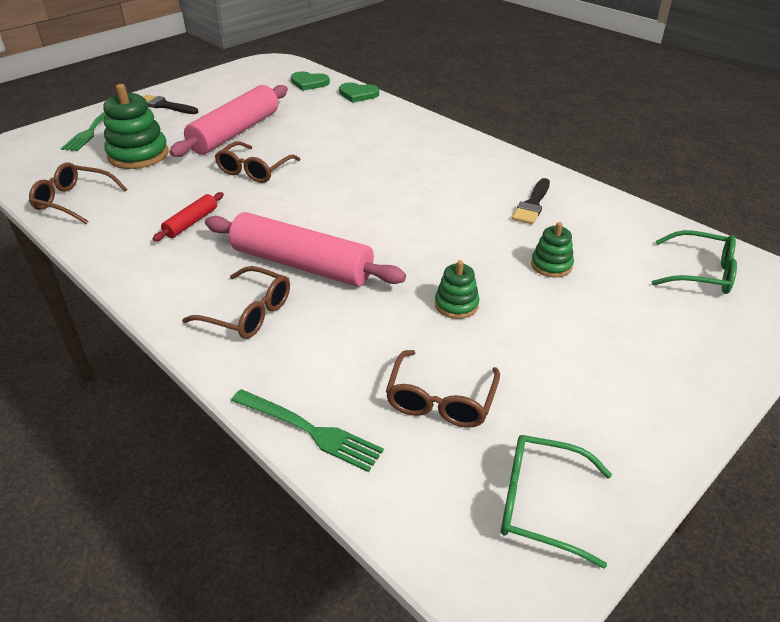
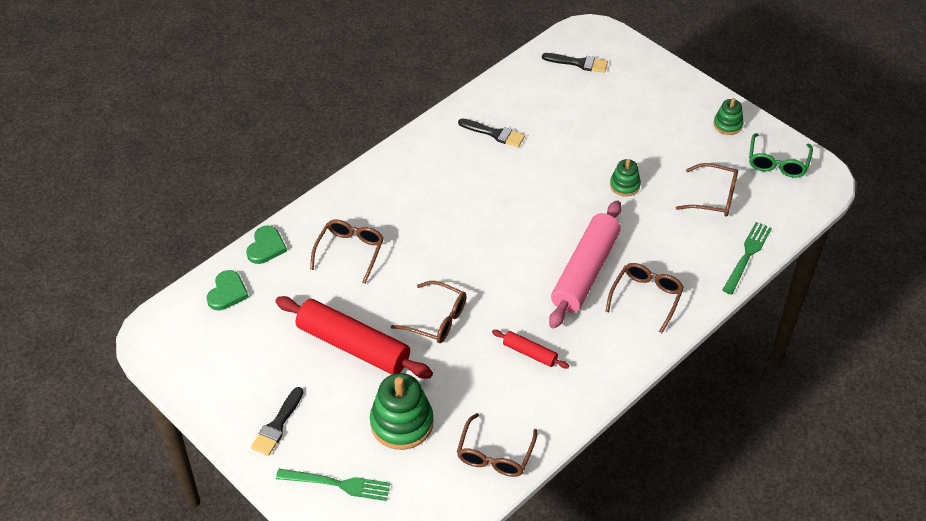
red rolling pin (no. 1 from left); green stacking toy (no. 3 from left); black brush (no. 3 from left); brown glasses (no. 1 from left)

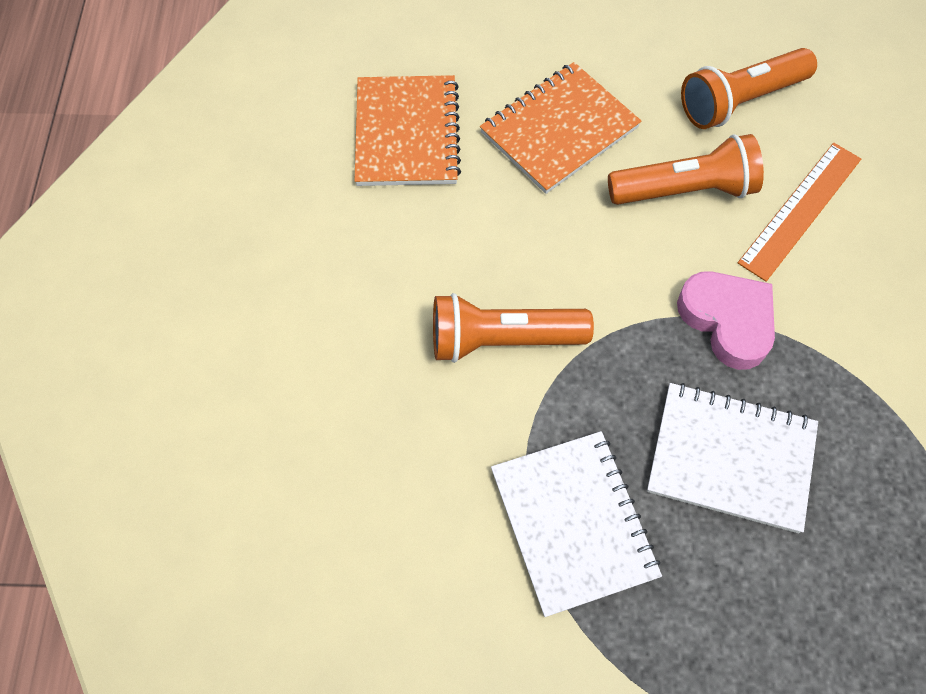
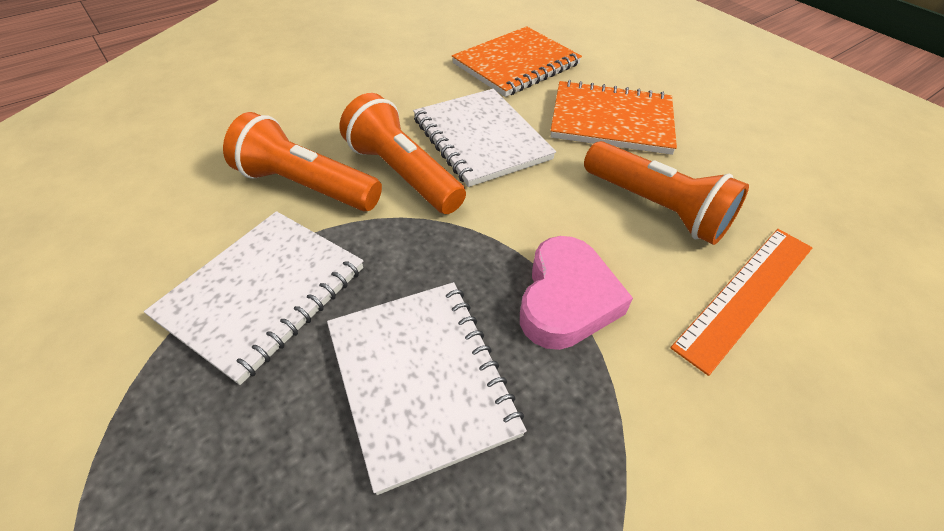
orange flashlight (no. 1 from left); orange ruler; white notebook (no. 3 from left)

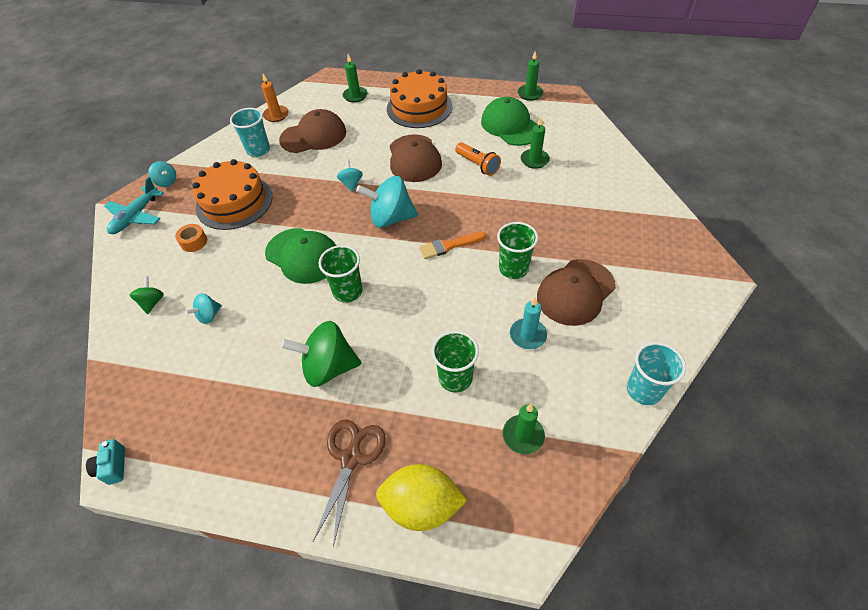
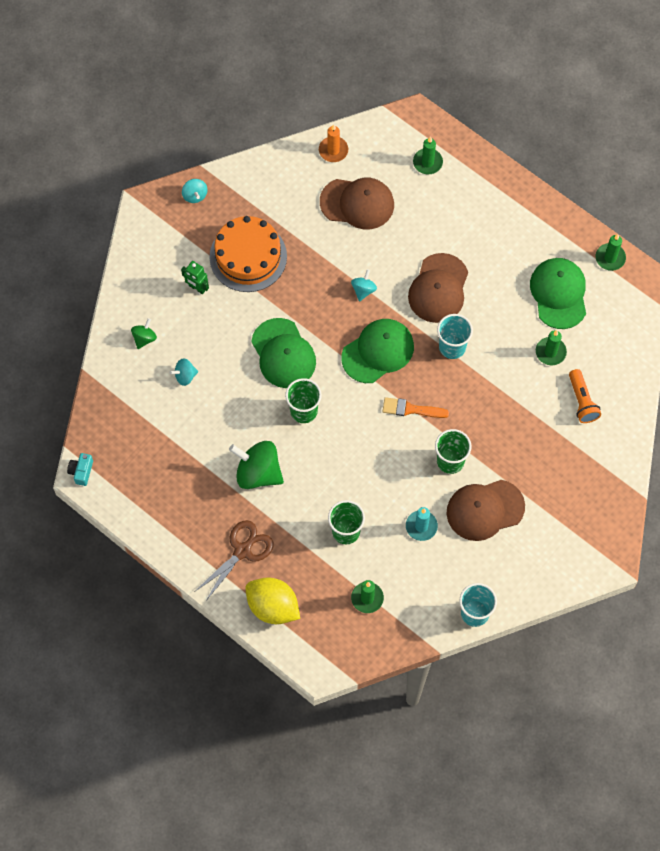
turquoise plane; green robot; turquoise cup (no. 1 from left); green cap (no. 2 from left); orange cake (no. 2 from left in the first image); orange flashlight

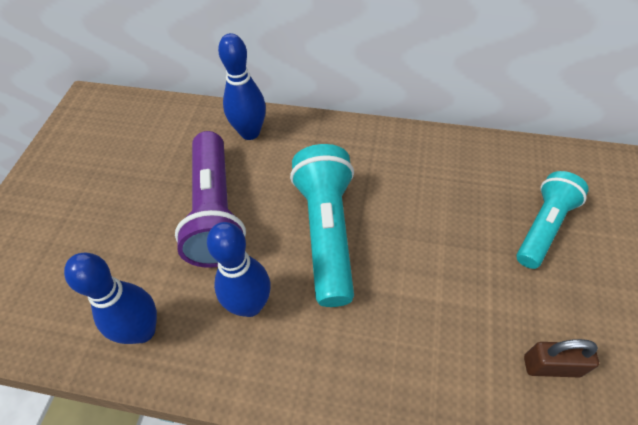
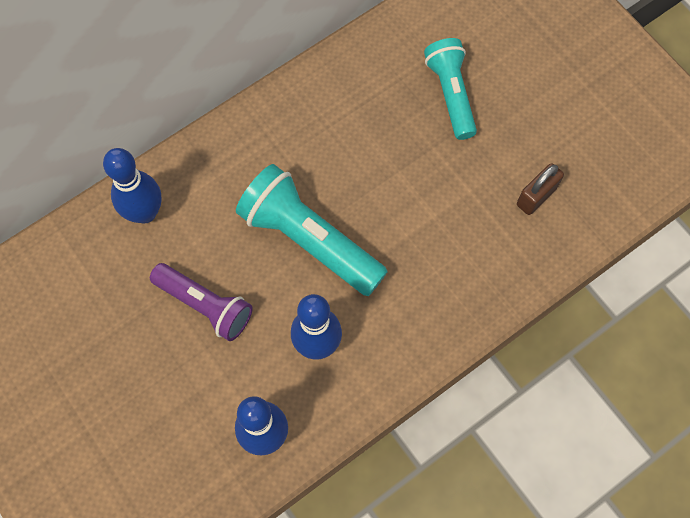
purple flashlight

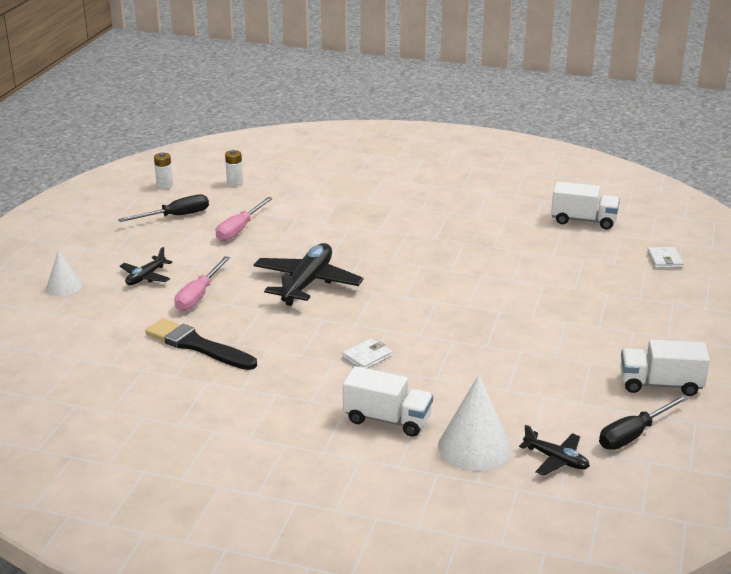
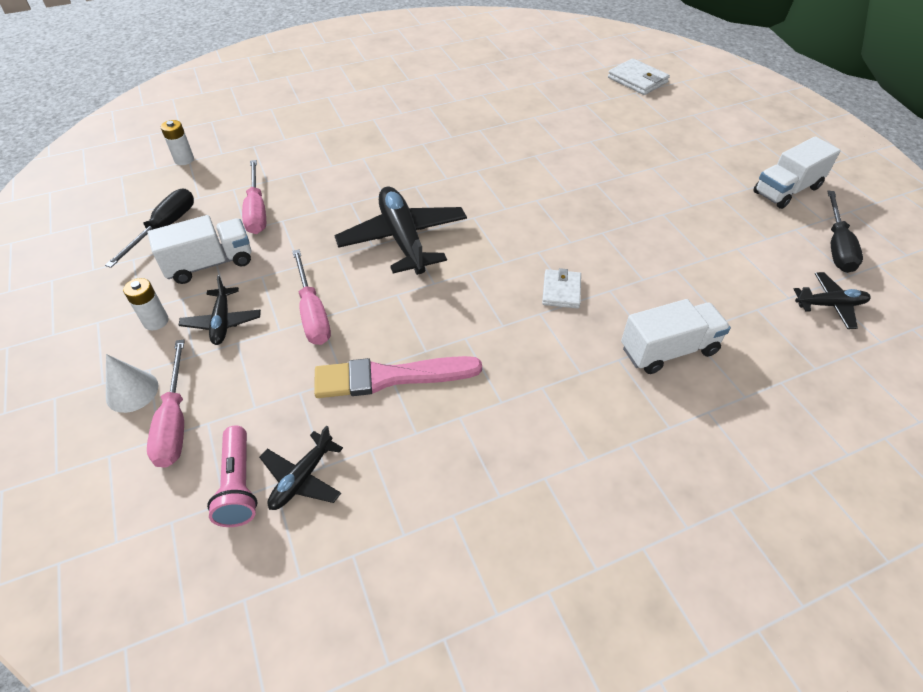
pink brush; white battery (no. 1 from left); white cone (no. 2 from left in the first image); white truck (no. 1 from left); white wallet (no. 2 from left); pink screwdriver (no. 1 from left); pink flashlight; black plane (no. 2 from left)

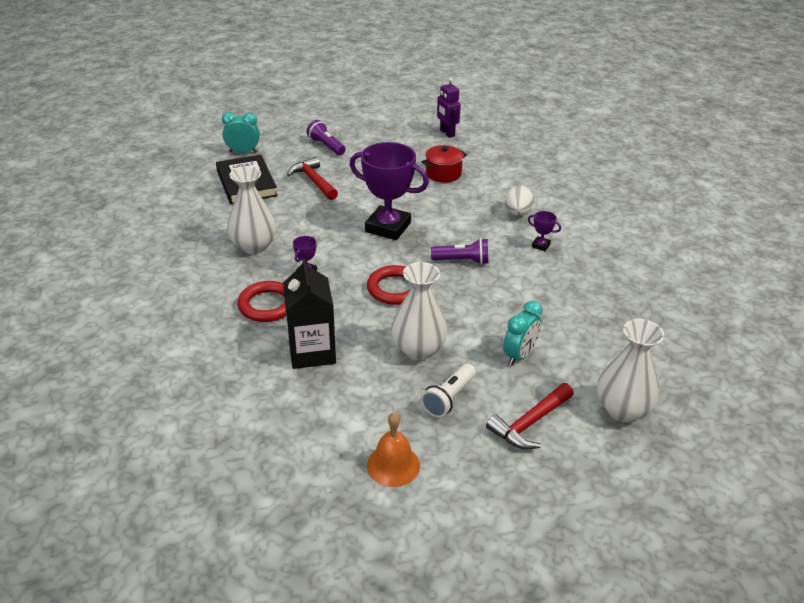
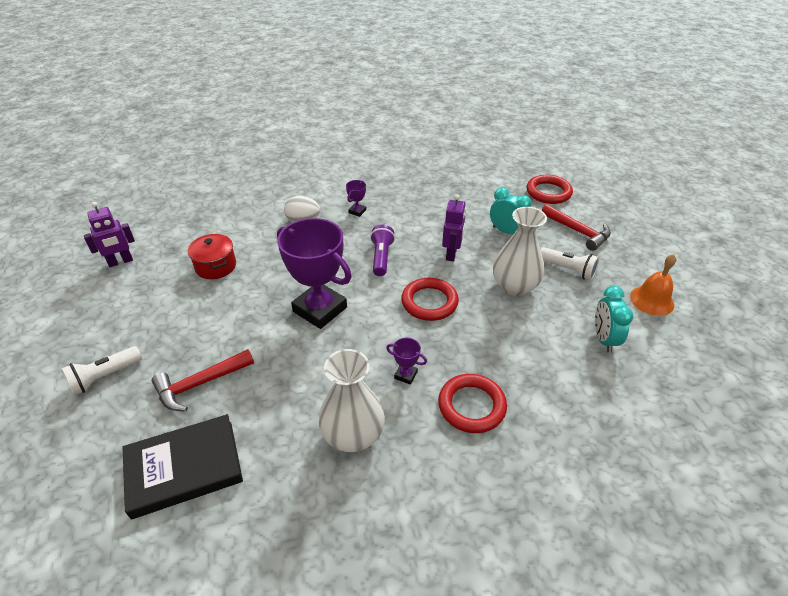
turquoise clock (no. 2 from left); black carton; white flashlight (no. 1 from left); purple trophy (no. 1 from left); red ring (no. 3 from left); purple robot (no. 2 from left)

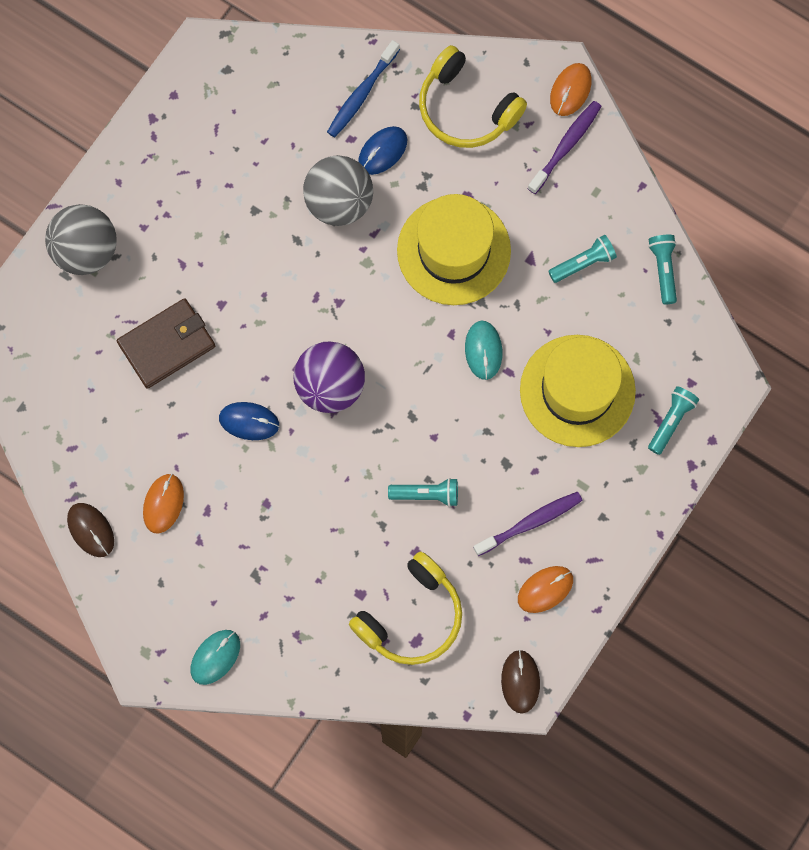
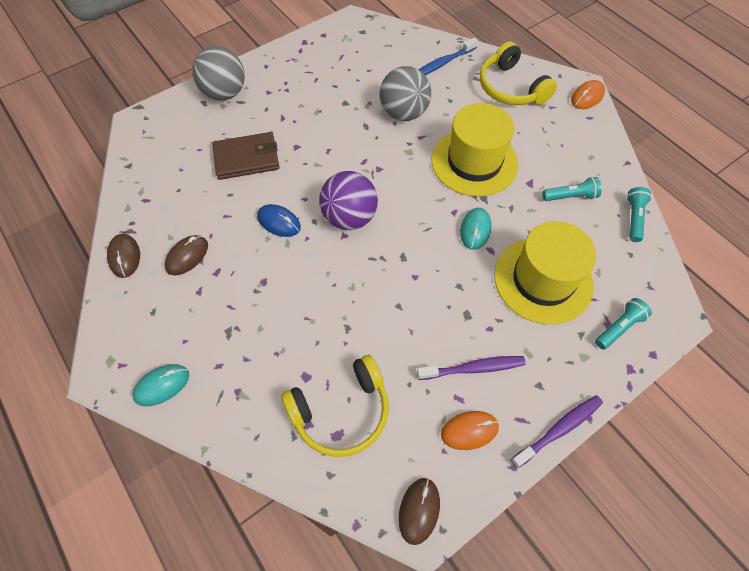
brown mouse (no. 2 from left); blue mouse (no. 2 from left in the first image); turquoise flashlight (no. 1 from left in the first image); purple toothbrush (no. 2 from left)

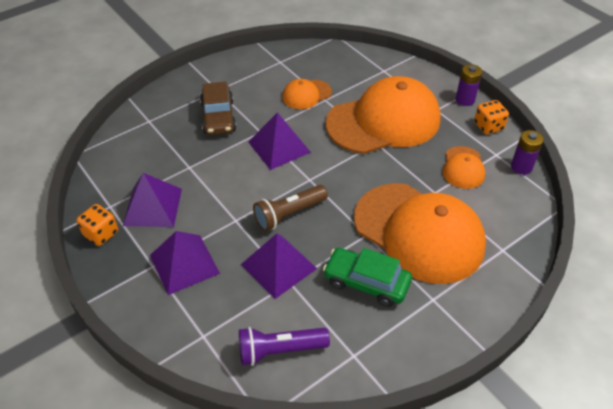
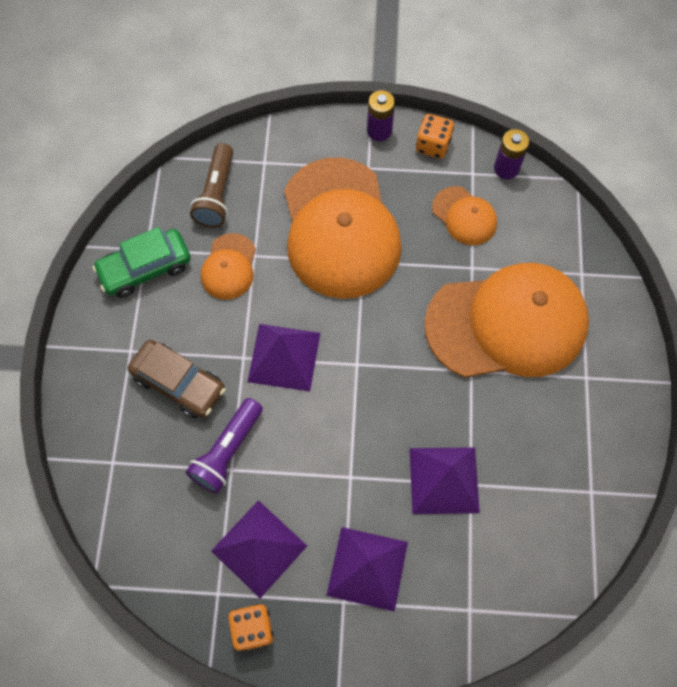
purple flashlight; brown flashlight; green car; orange cap (no. 2 from left)

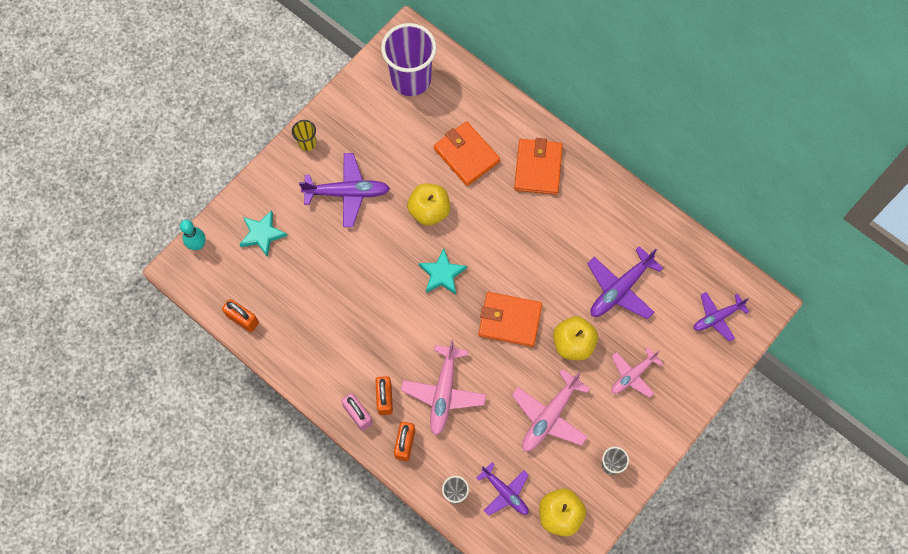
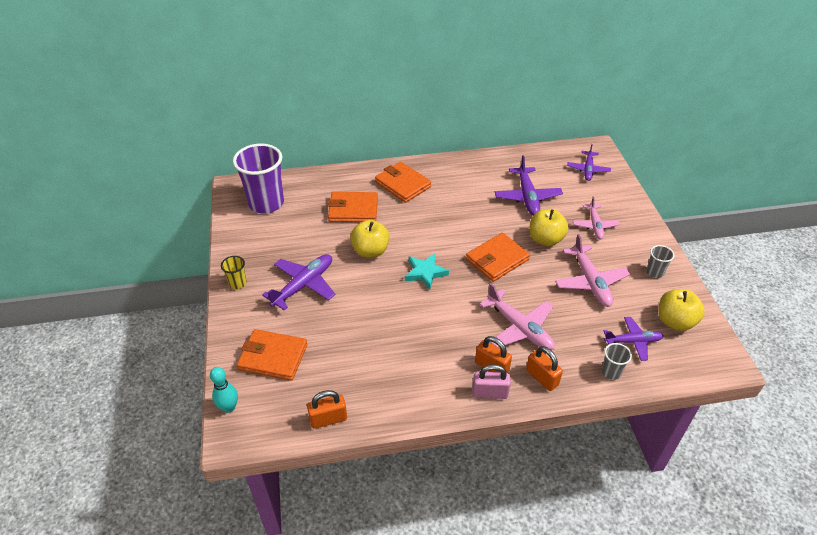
orange wallet (no. 1 from left)

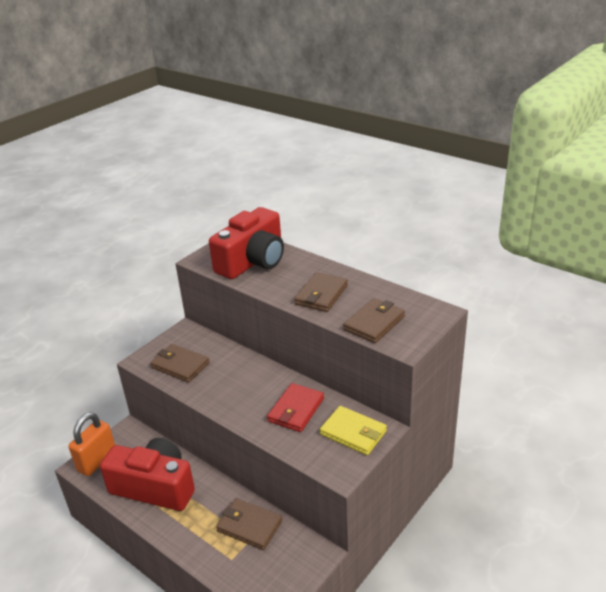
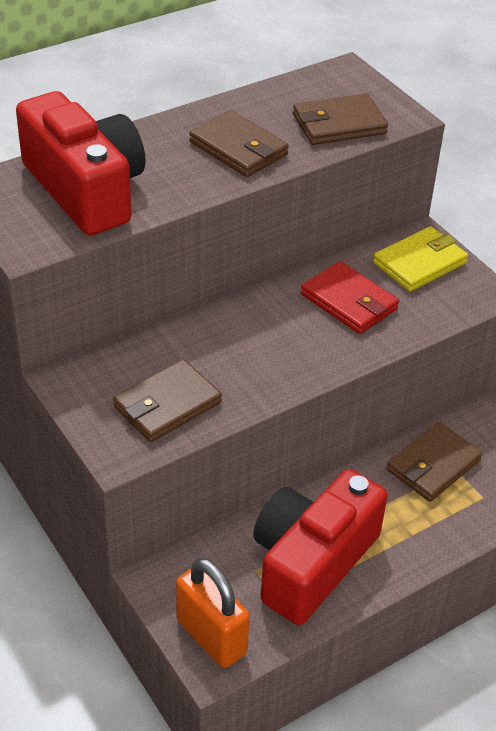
brown wallet (no. 3 from left)

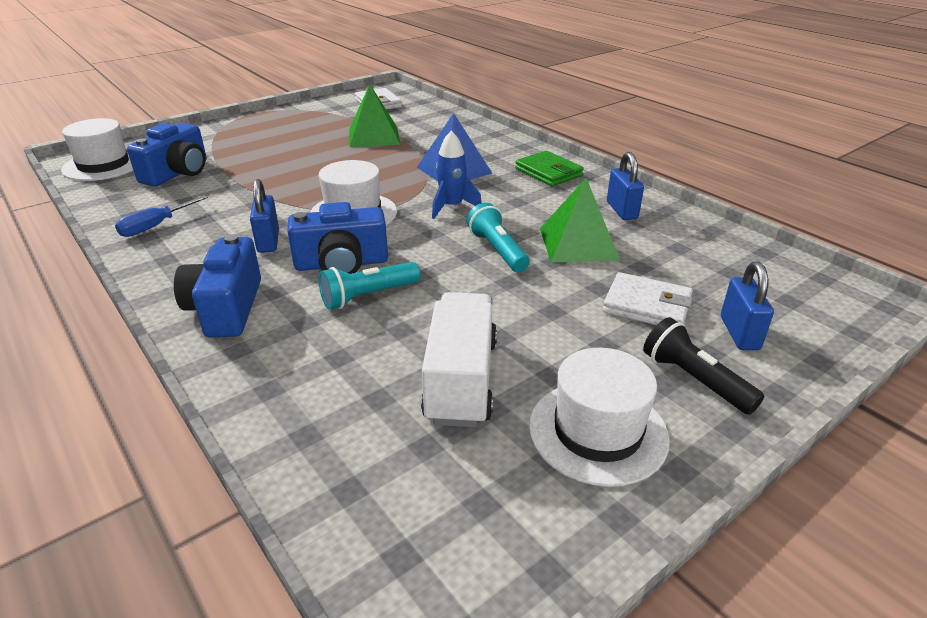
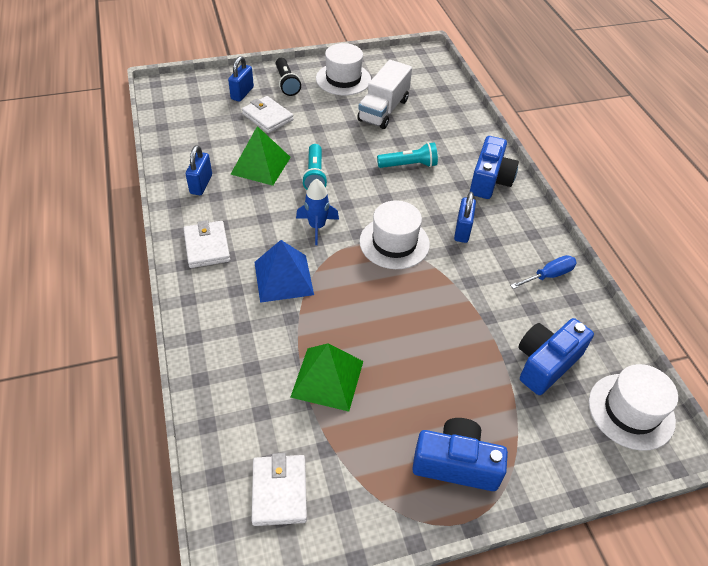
blue camera (no. 1 from left); white wallet (no. 1 from left)

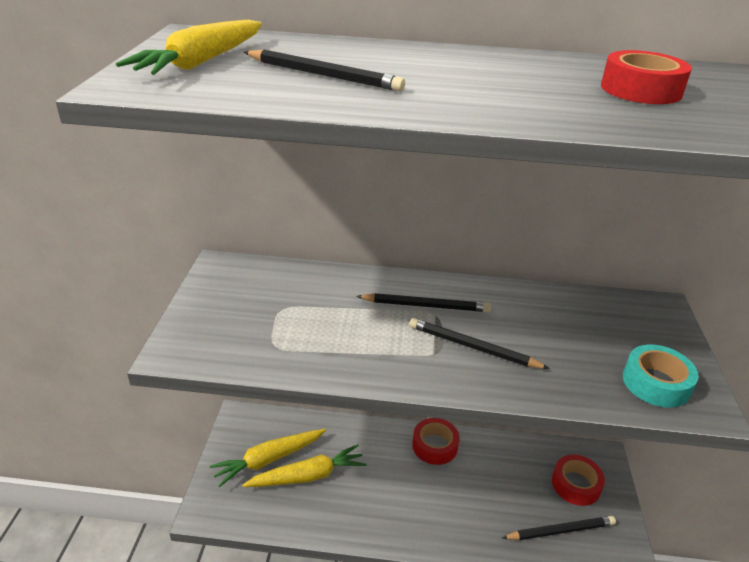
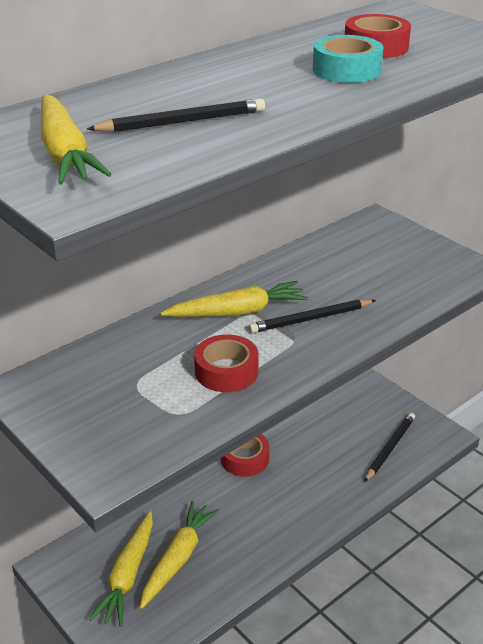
yellow carrot (no. 4 from left); red tape (no. 1 from left); turquoise tape

